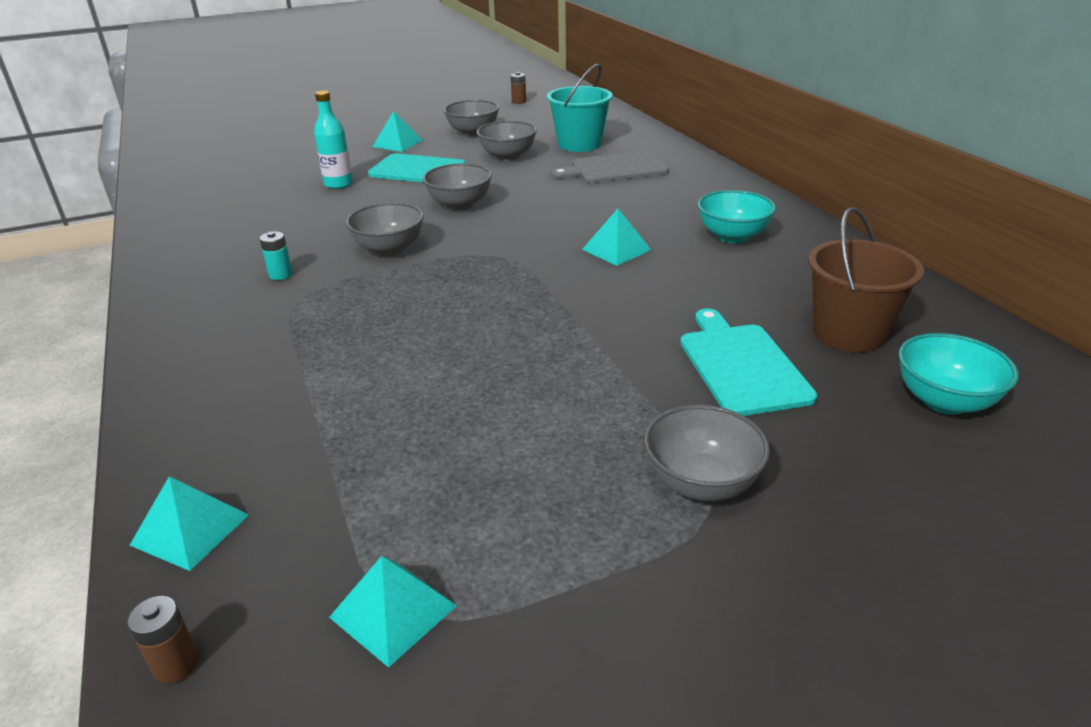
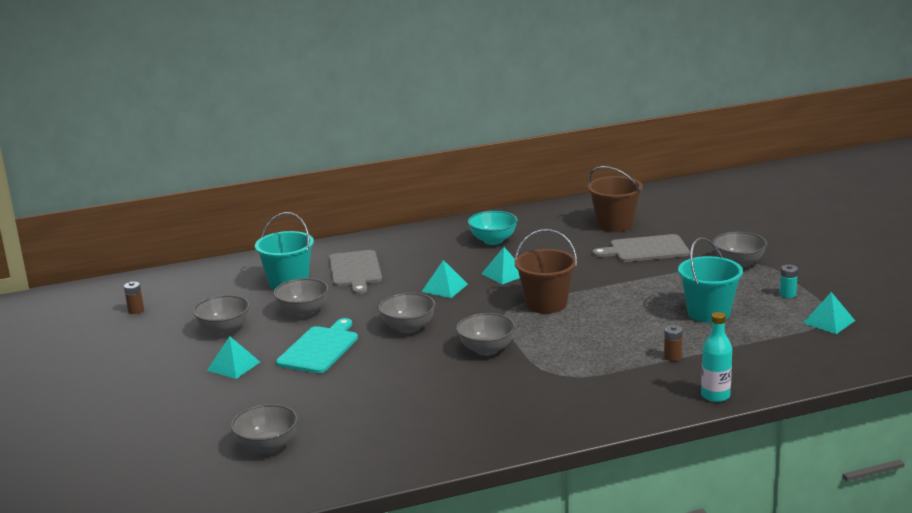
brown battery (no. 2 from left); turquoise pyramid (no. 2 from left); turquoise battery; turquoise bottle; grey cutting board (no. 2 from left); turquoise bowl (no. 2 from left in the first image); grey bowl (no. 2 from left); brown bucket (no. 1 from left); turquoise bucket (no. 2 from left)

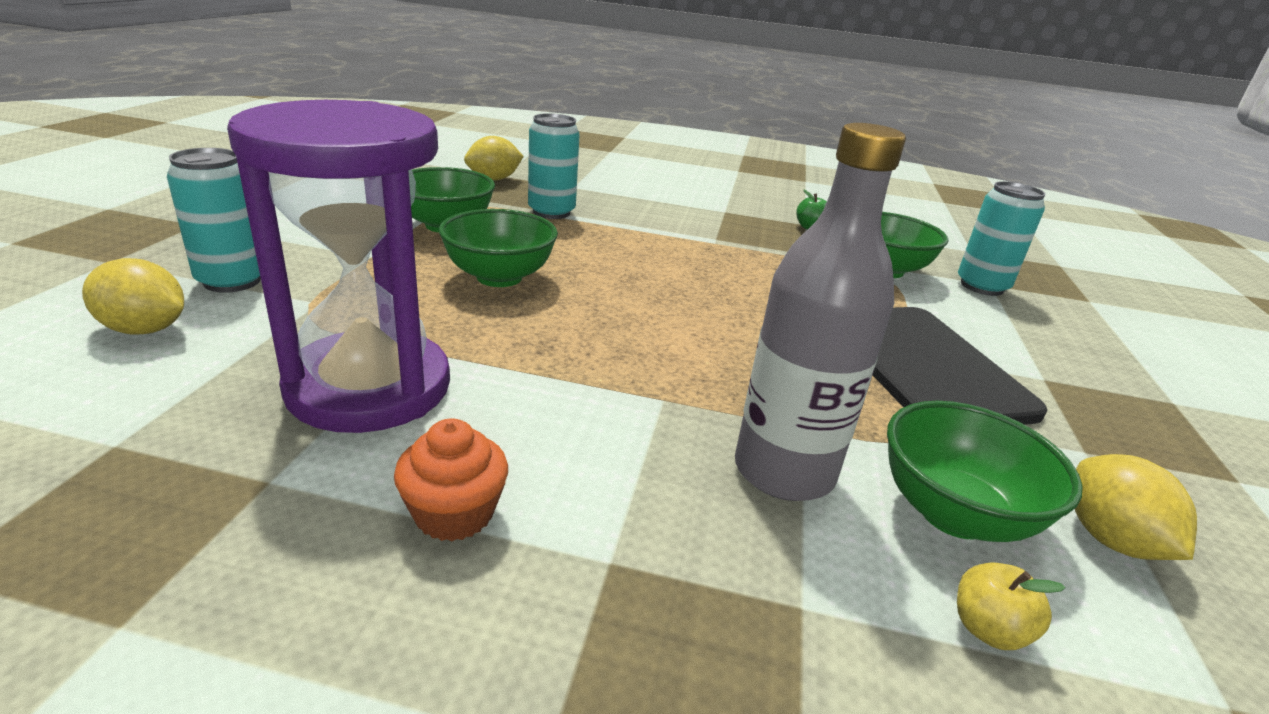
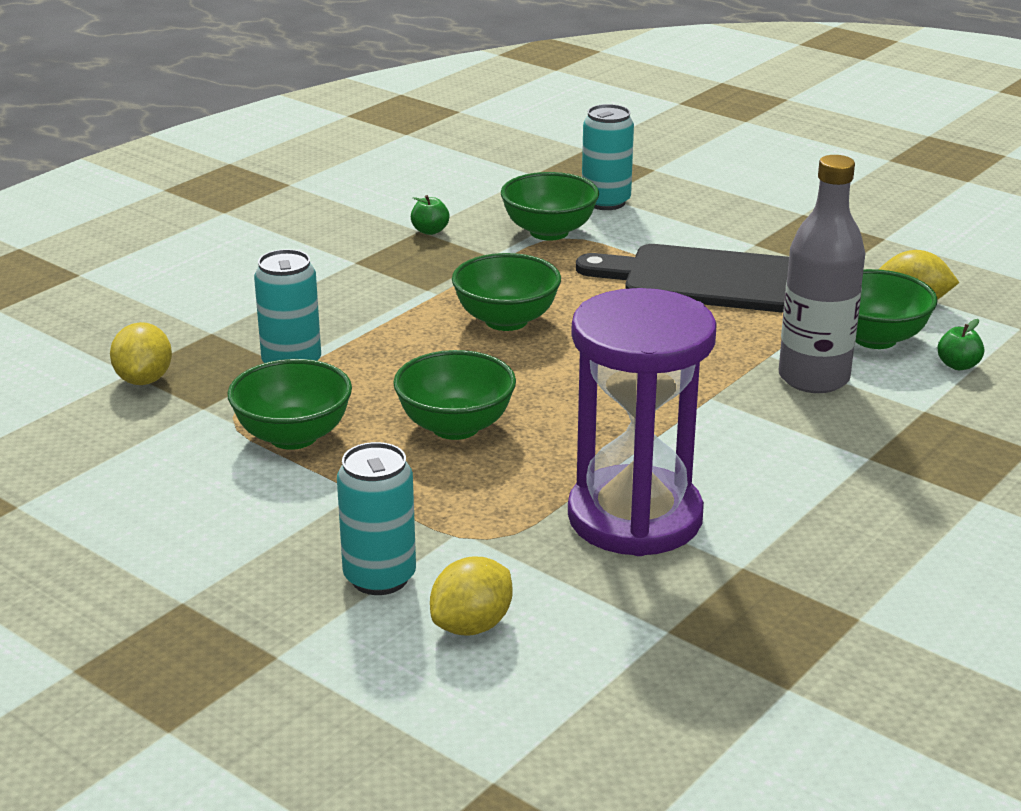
orange cupcake; green apple (no. 2 from left); green bowl (no. 3 from left)

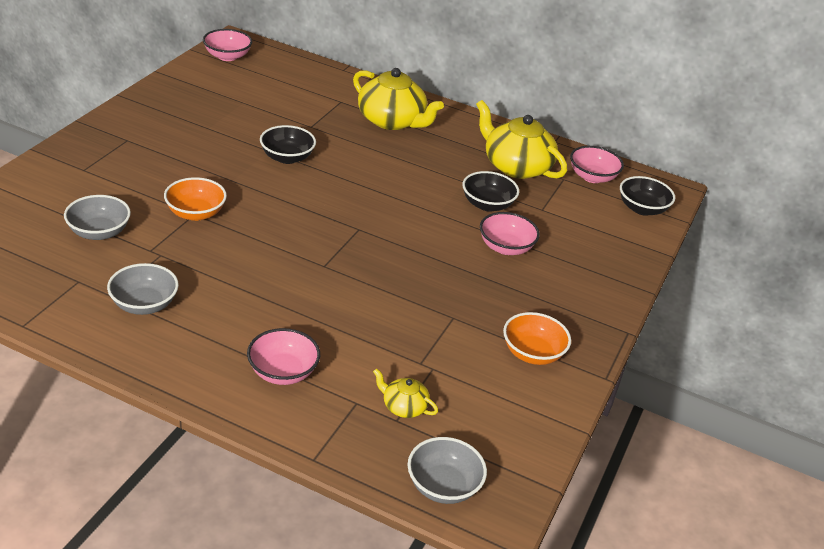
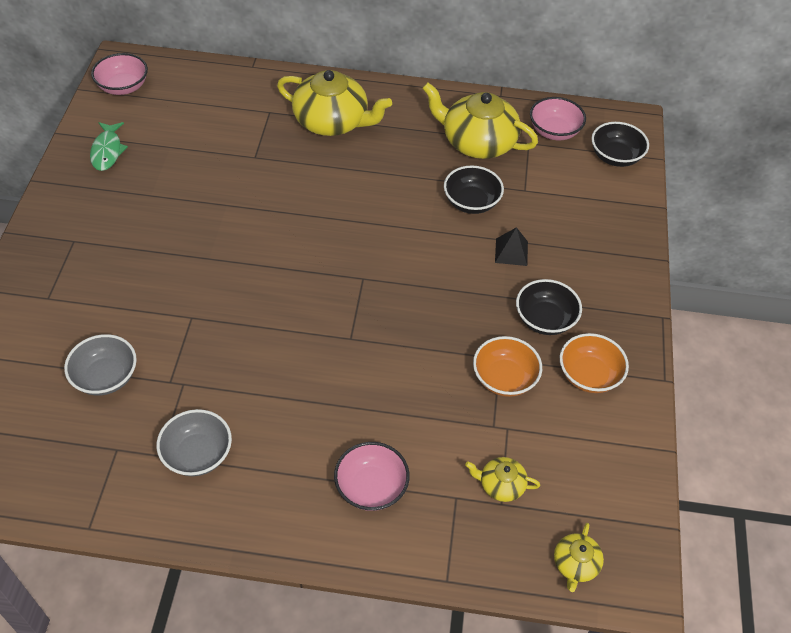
orange bowl (no. 1 from left); black bowl (no. 2 from left); yellow teapot (no. 4 from left); black pyramid; green fish

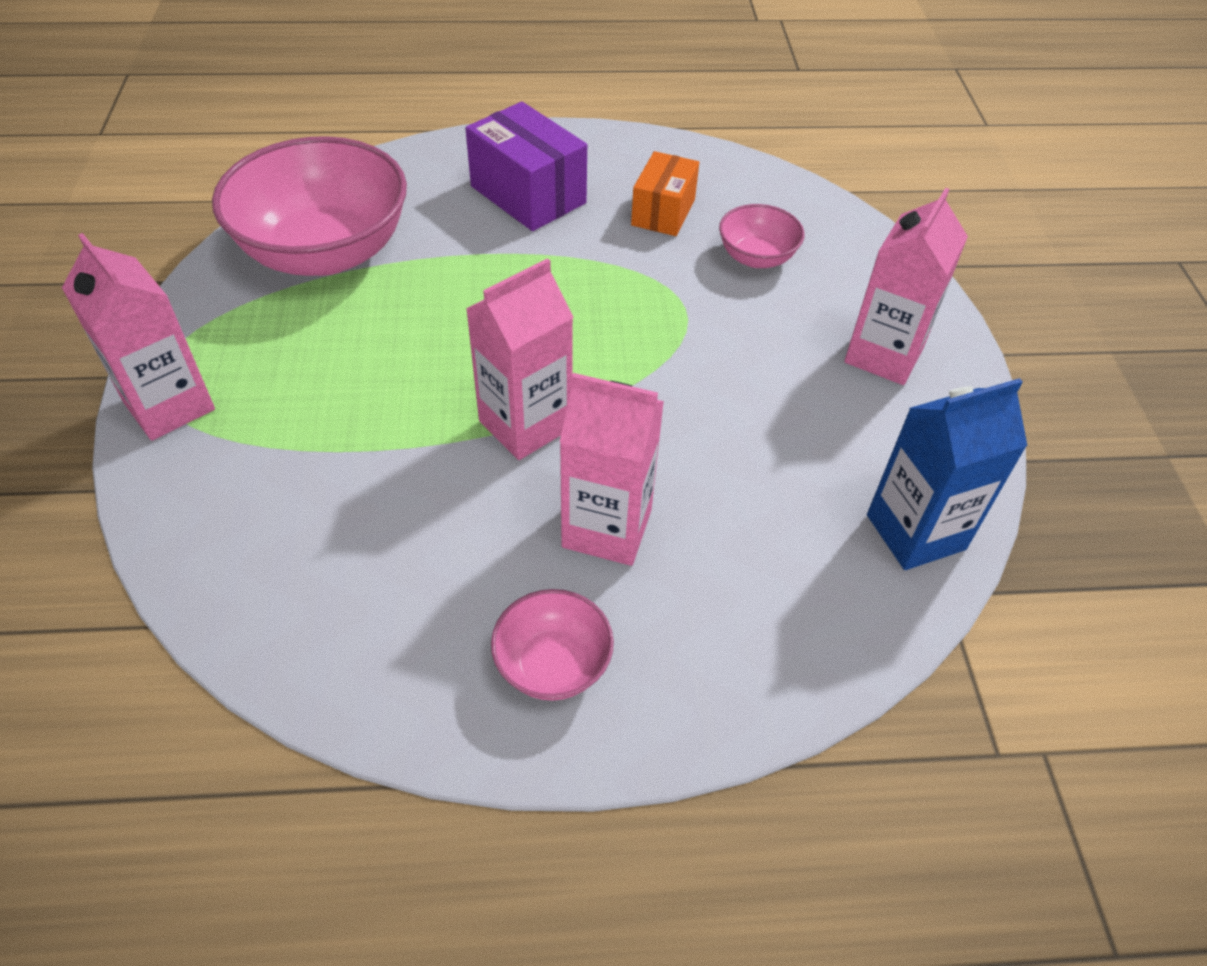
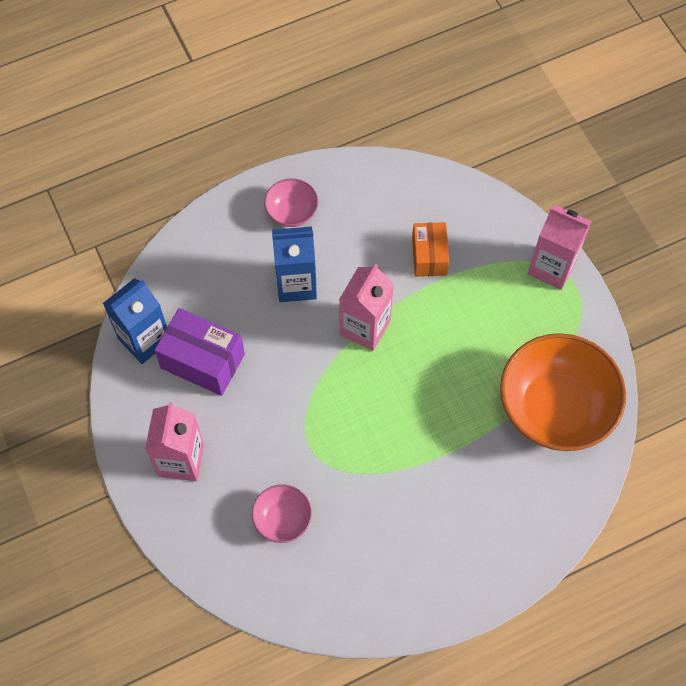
orange bowl; purple box; blue carton (no. 2 from left); orange box

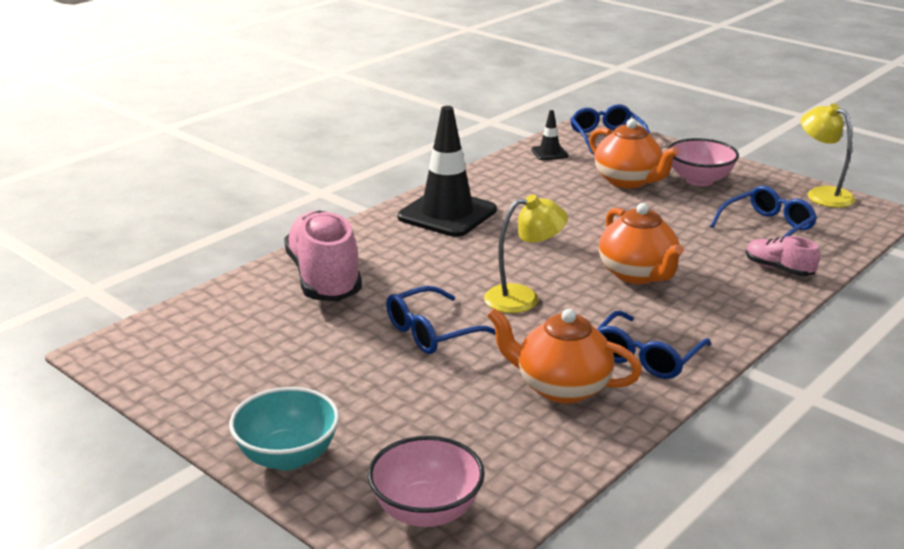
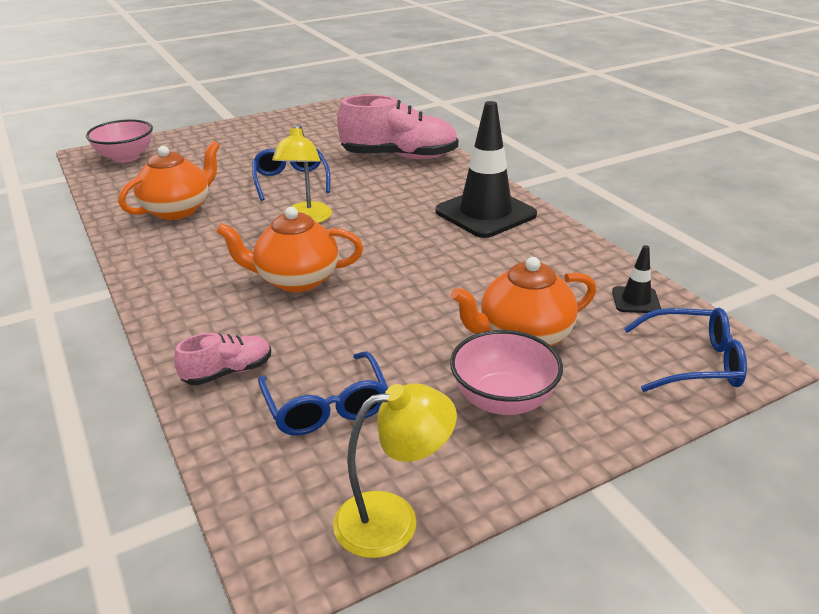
turquoise bowl; blue glasses (no. 3 from left in the first image)

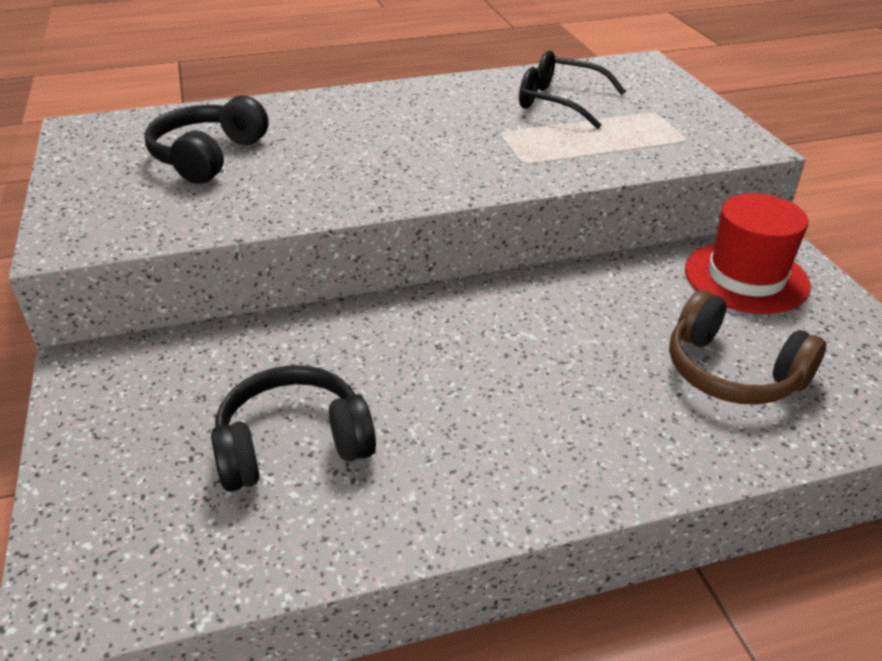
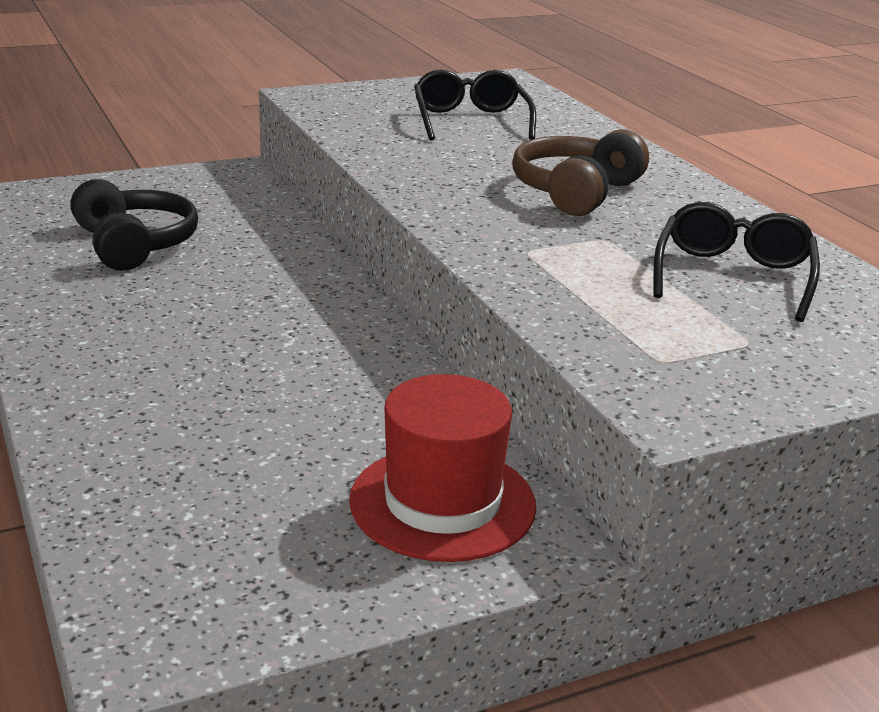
black glasses (no. 1 from left); brown headphones

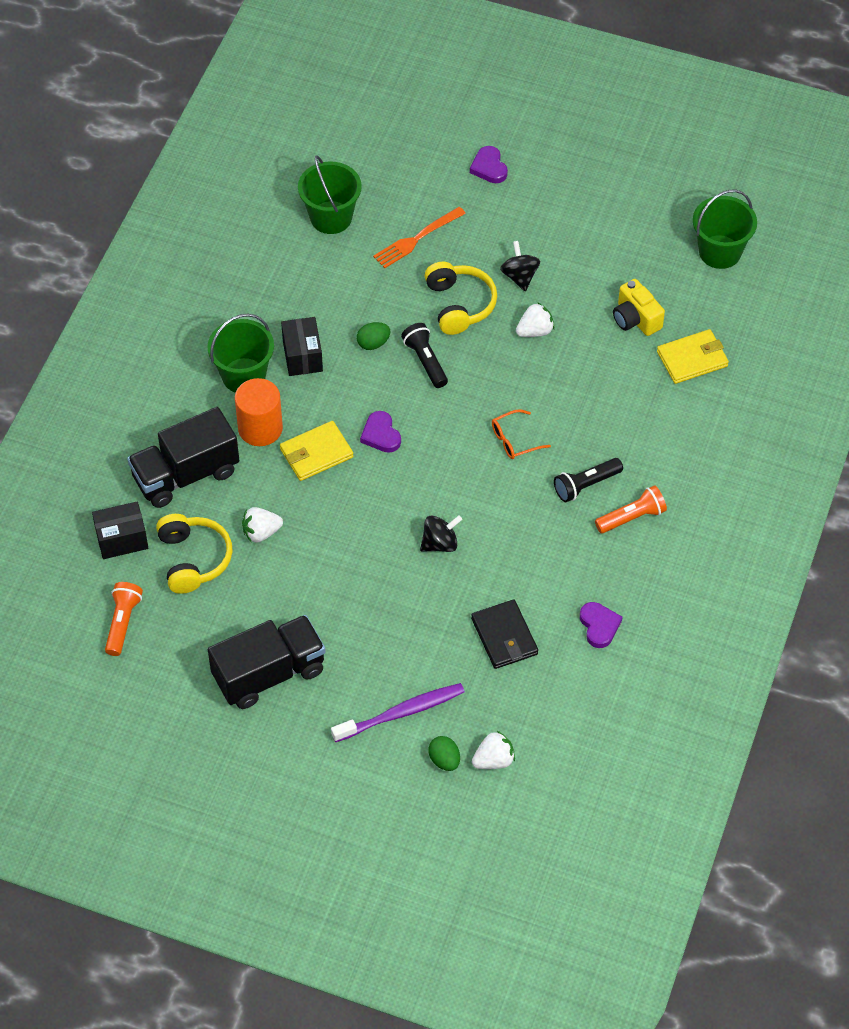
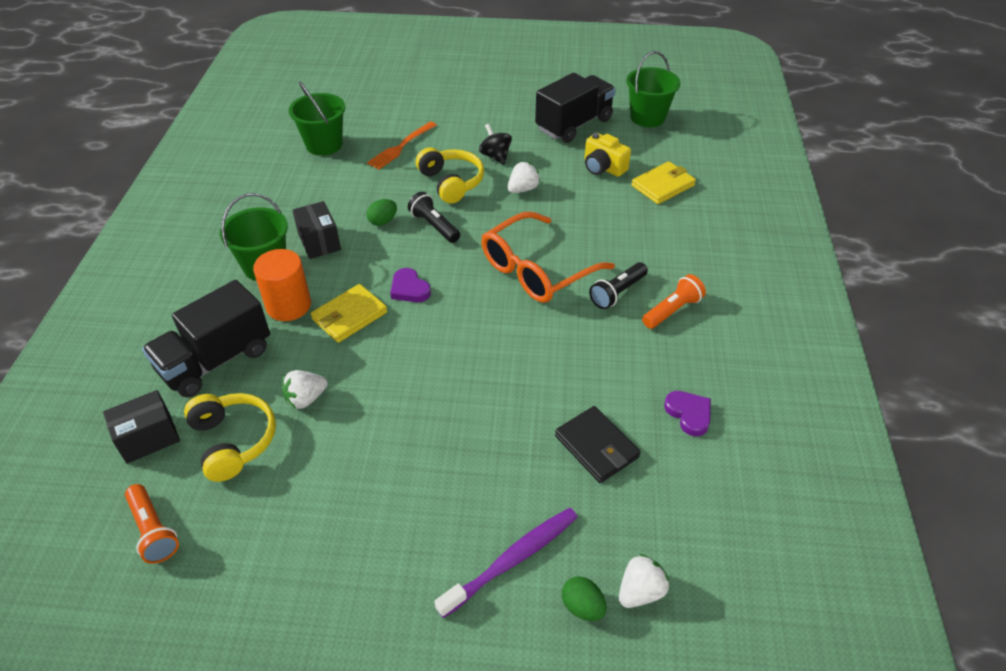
orange flashlight (no. 1 from left); black truck (no. 2 from left); black spinning top (no. 1 from left in the first image); purple heart (no. 2 from left in the first image); orange glasses

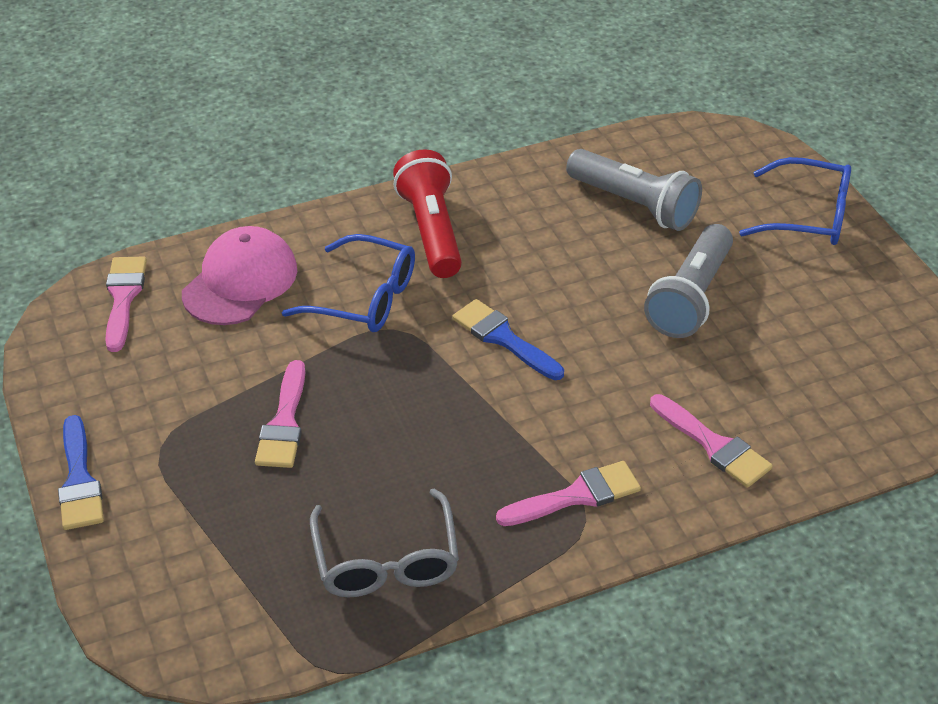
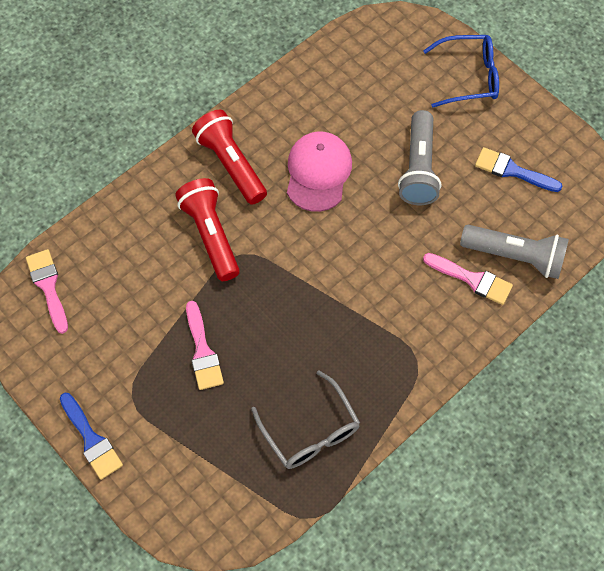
pink cap; red flashlight (no. 1 from left); blue brush (no. 2 from left); pink brush (no. 3 from left in the first image); grey flashlight (no. 2 from left)

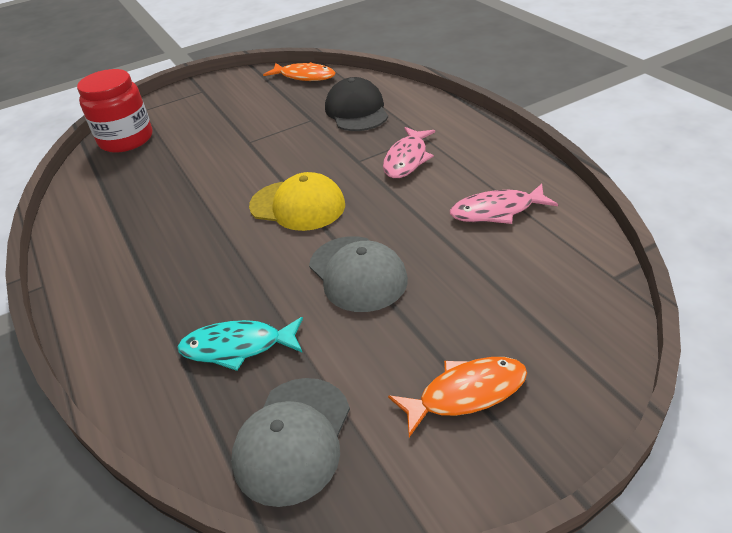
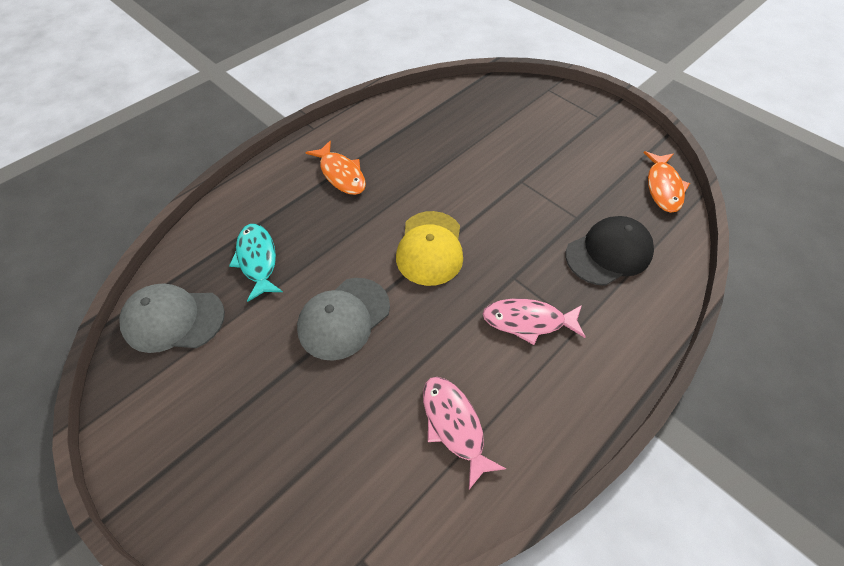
red jar; orange fish (no. 1 from left)

